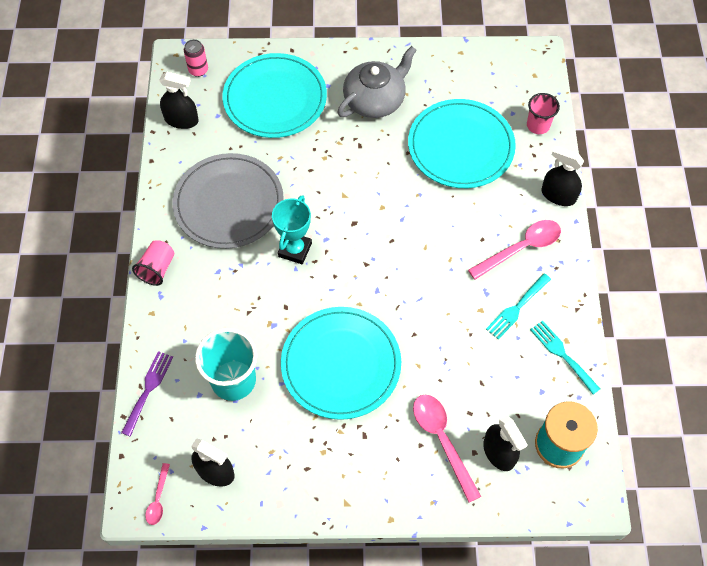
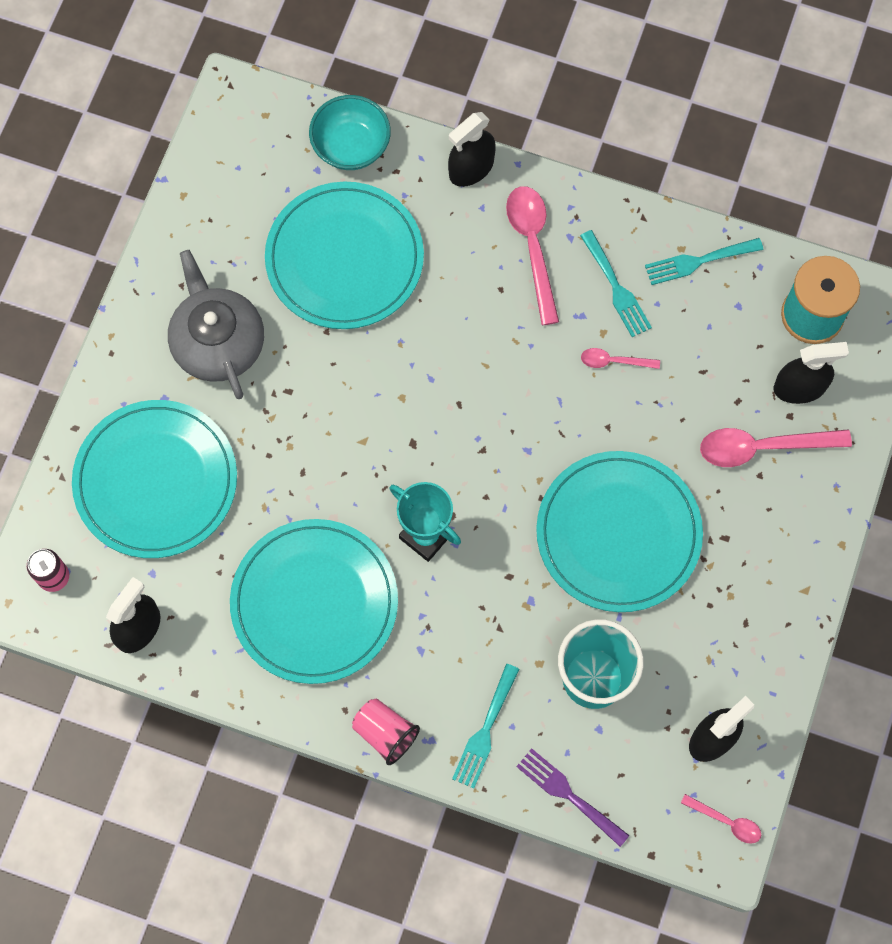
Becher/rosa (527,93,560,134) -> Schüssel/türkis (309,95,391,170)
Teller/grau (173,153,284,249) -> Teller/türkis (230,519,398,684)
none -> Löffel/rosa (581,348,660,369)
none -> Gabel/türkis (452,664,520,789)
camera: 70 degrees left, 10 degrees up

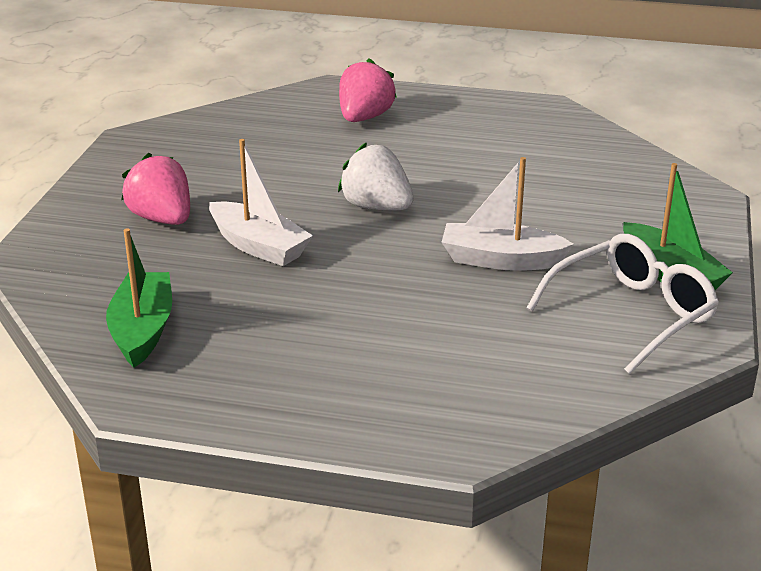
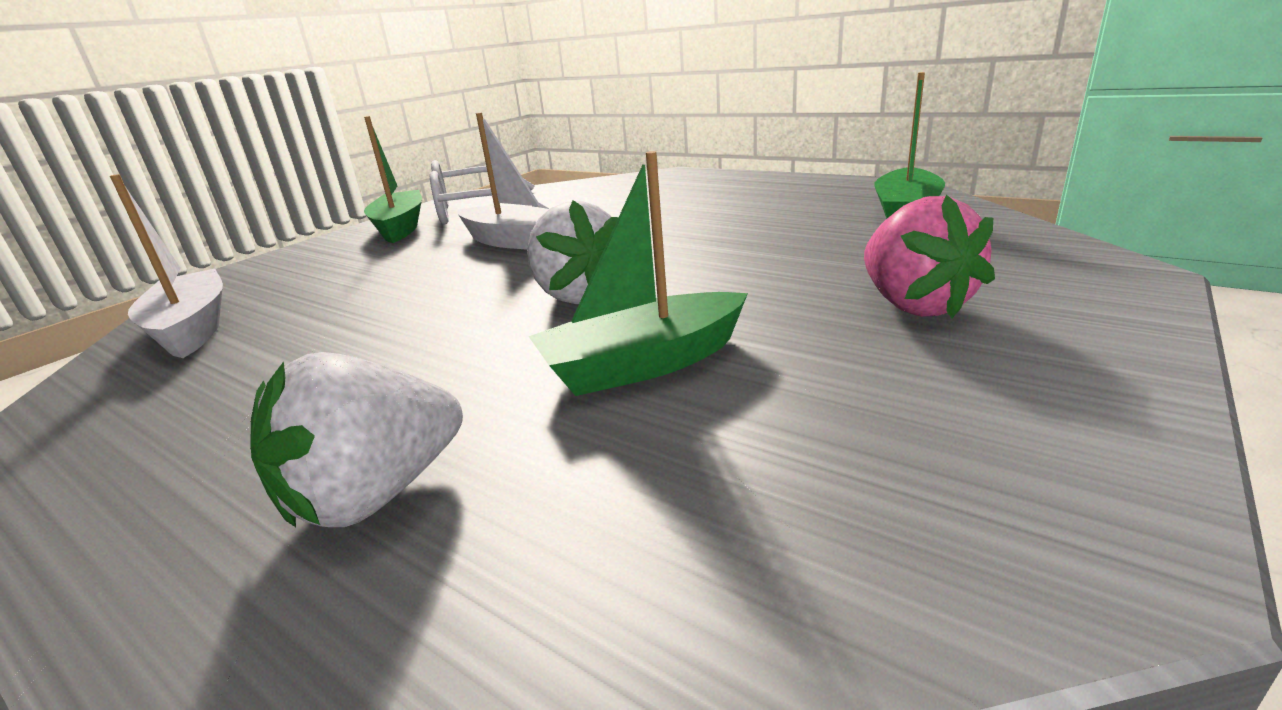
Erdbeere/rosa (339,58,397,122) -> Erdbeere/weiß (250,352,463,527)
Boot/weiß (209,139,313,266) -> Boot/weiß (110,174,223,358), move
none -> Boot/grün (528,151,748,396)
camera: 155 degrees left, 5 degrees down

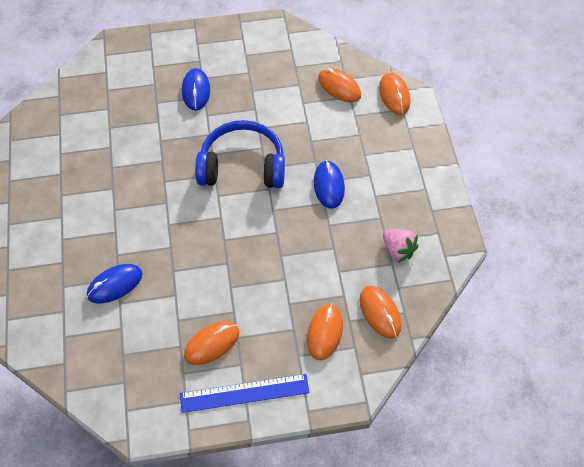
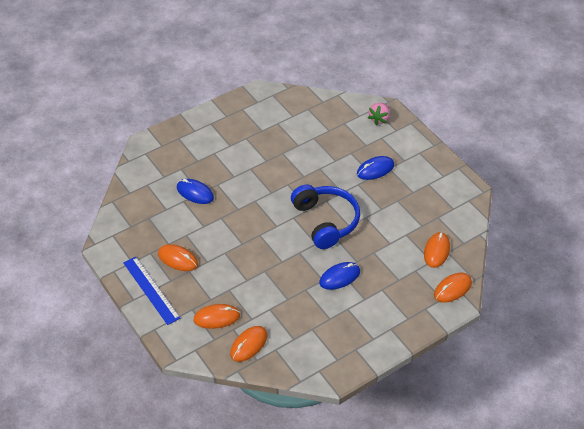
Erdbeere/rosa (383,229,419,263) -> Erdbeere/rosa (368,103,390,125), move
camera: 65 degrees right, 10 degrees down

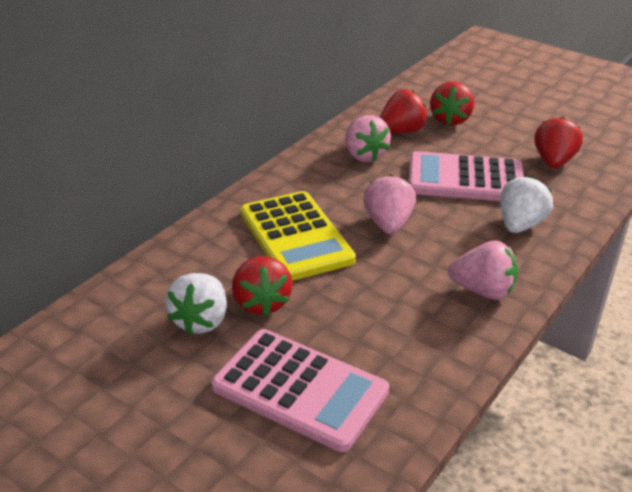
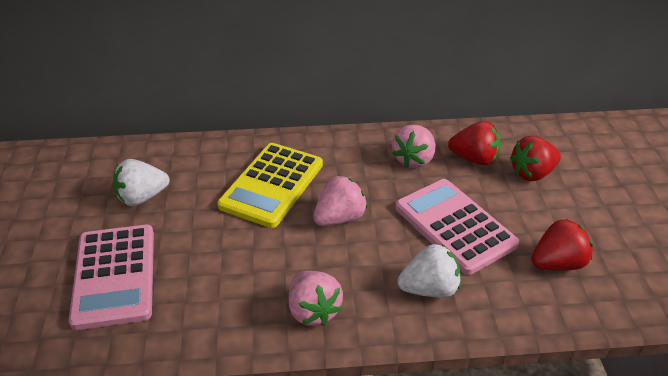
Erdbeere/rot (232,256,293,316) -> none
camera: 50 degrees right, 5 degrees up

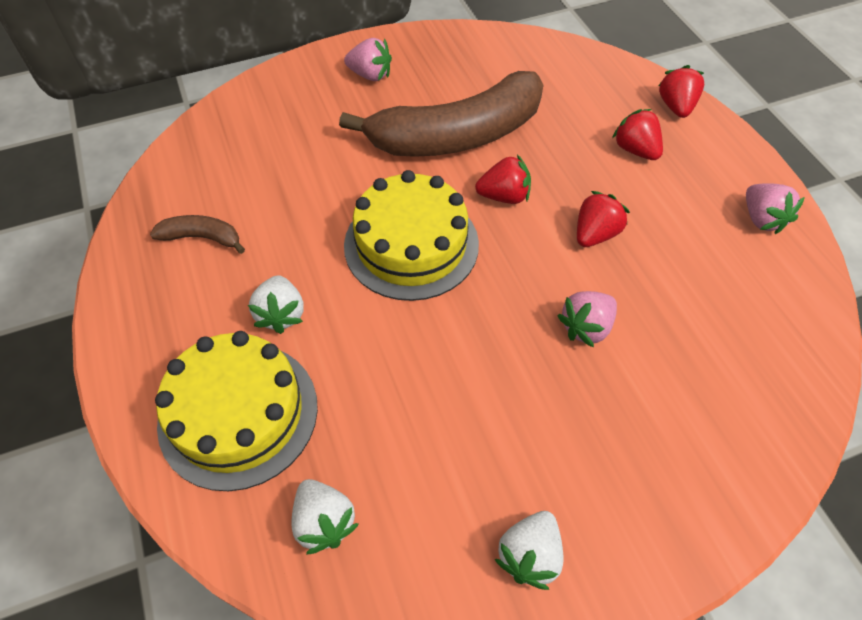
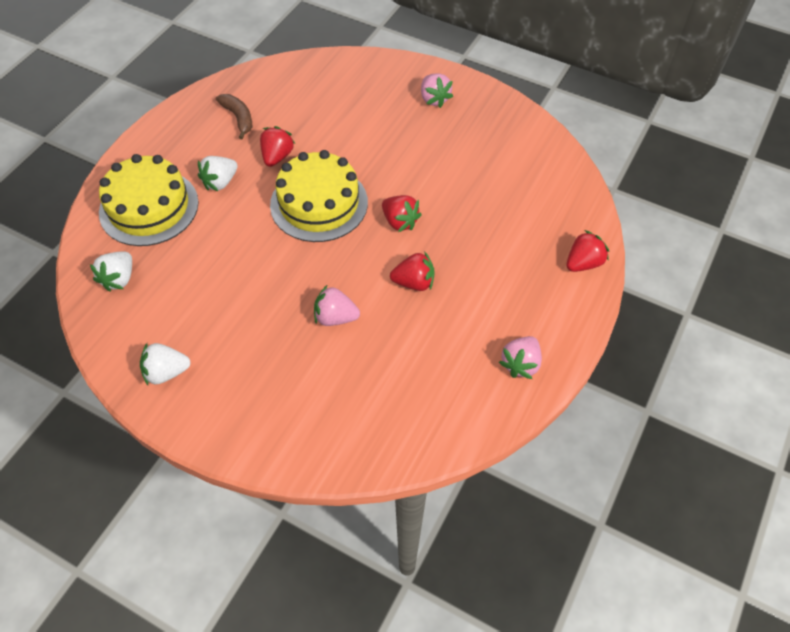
Banane/braun (339,71,543,157) -> none
Erdbeere/rot (612,109,663,160) -> Erdbeere/rot (260,126,295,167), move
camera: 50 degrees right, 0 degrees up

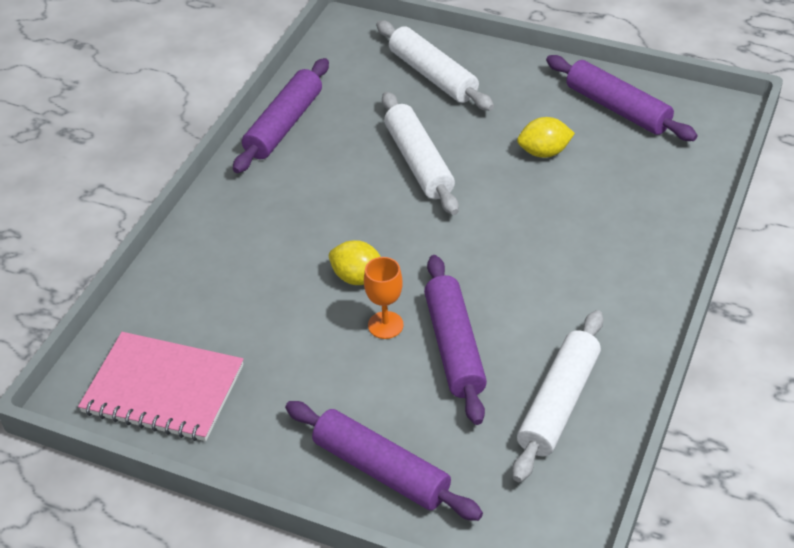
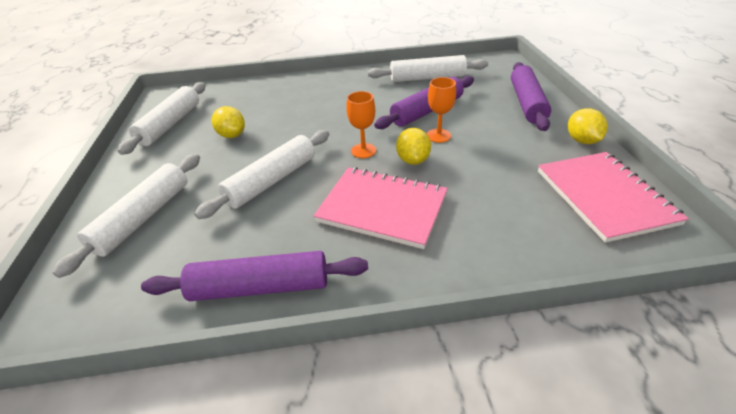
Nudelholz/lila (546,55,698,141) -> Nudelholz/weiß (118,82,205,155)
none -> Kelch/orange (347,91,376,158)
none -> Zitrone/gelb (568,108,608,144)
none -> Notizbuch/rosa (313,167,448,249)
camera: 120 degrees left, 5 degrees down

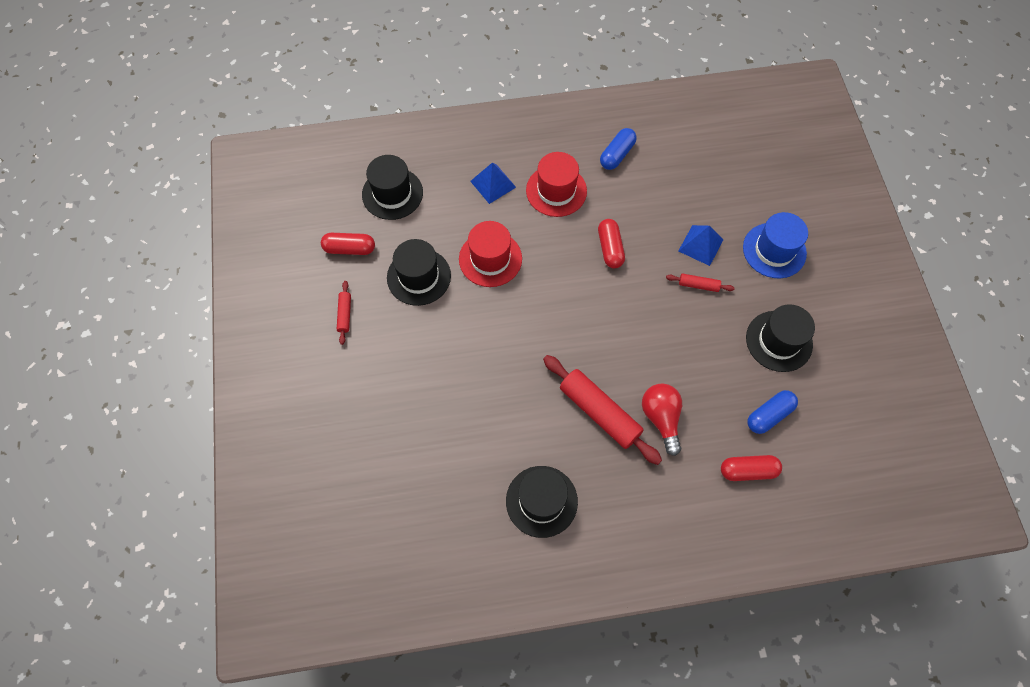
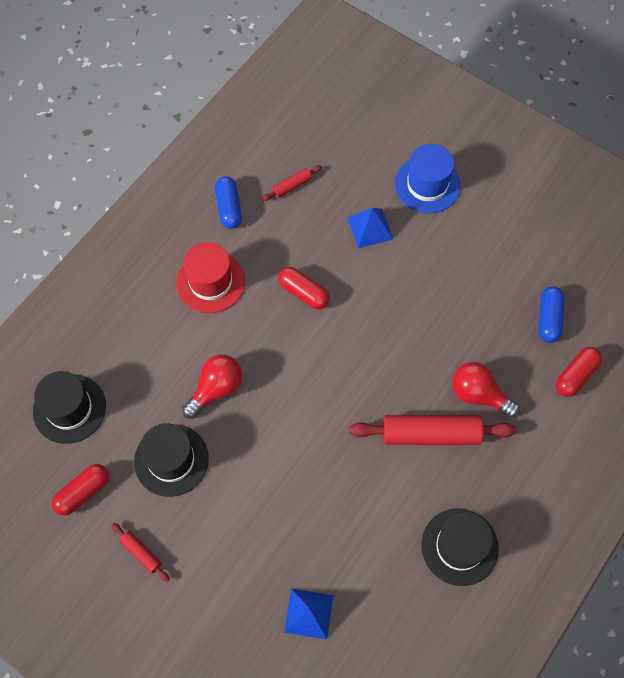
Pyramide/blau (470,163,516,204) -> Pyramide/blau (284,589,334,639), move
Hut/rot (459,221,522,287) -> Glühbirne/rot (182,354,243,419)
Nudelholz/rot (666,273,734,292) -> Nudelholz/rot (262,165,322,201), move
Hut/schwarz (746,304,815,372) -> none
camera: 45 degrees left, 0 degrees up

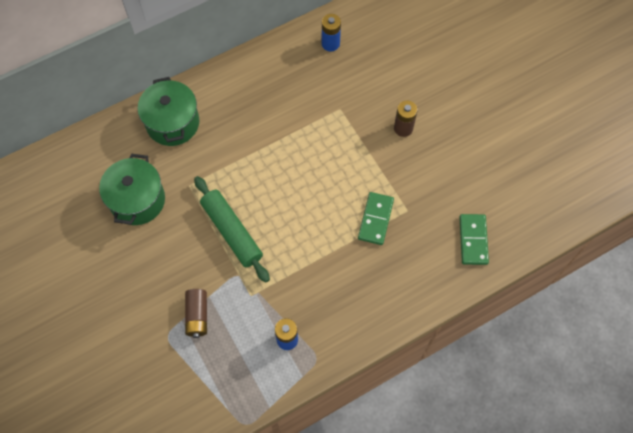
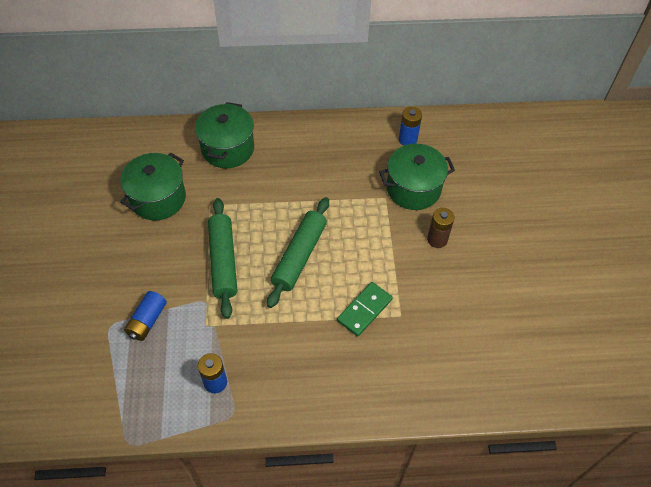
Dominostein/grün (459,214,489,265) -> none
Batterie/braun (185,289,207,338) -> Batterie/blau (124,291,167,341)
none -> Kochtopf/grün (379,144,455,210)
none -> Nudelholz/grün (267,197,329,308)
camera: 25 degrees right, 10 degrees down

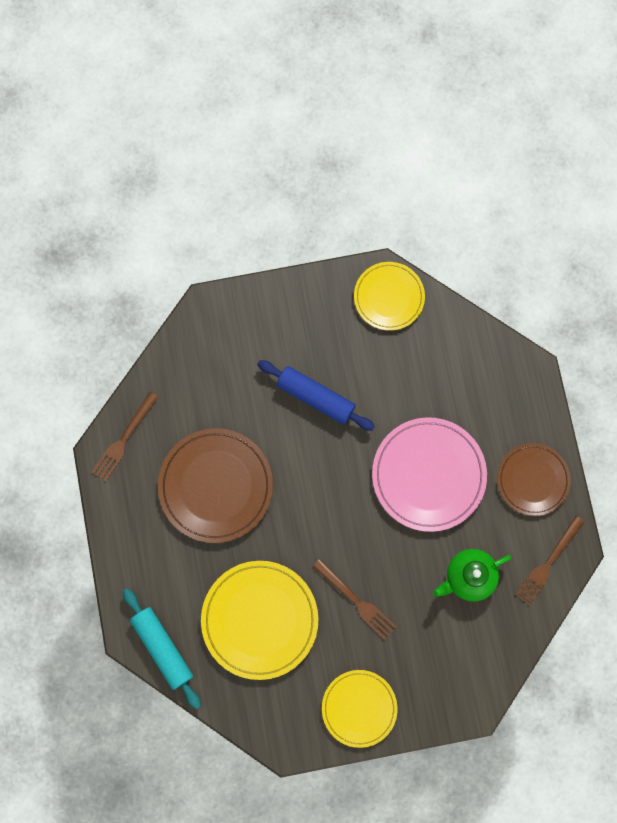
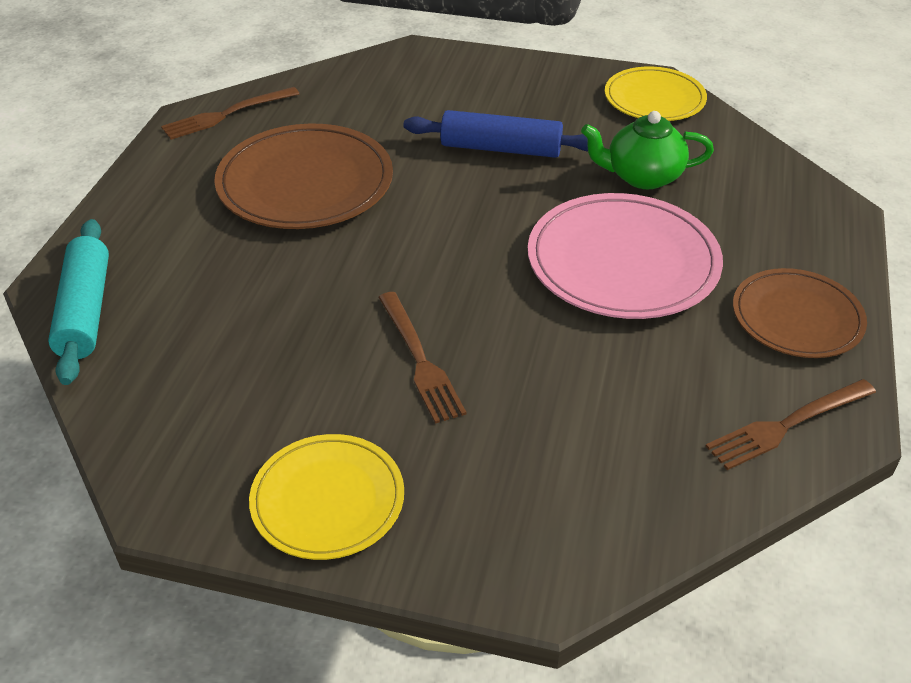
Nudelholz/blau (257,360,375,431) -> Nudelholz/blau (404,110,588,158), 45 degrees counterclockwise
Teekanne/grün (433,549,512,602) -> Teekanne/grün (581,111,714,189), move
Teller/gelb (201,561,319,680) -> none
camera: 25 degrees right, 35 degrees down

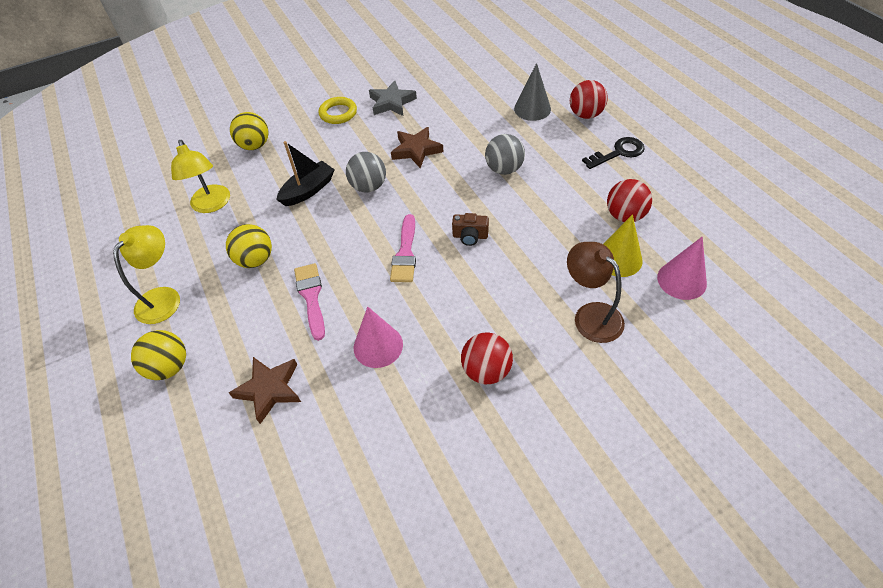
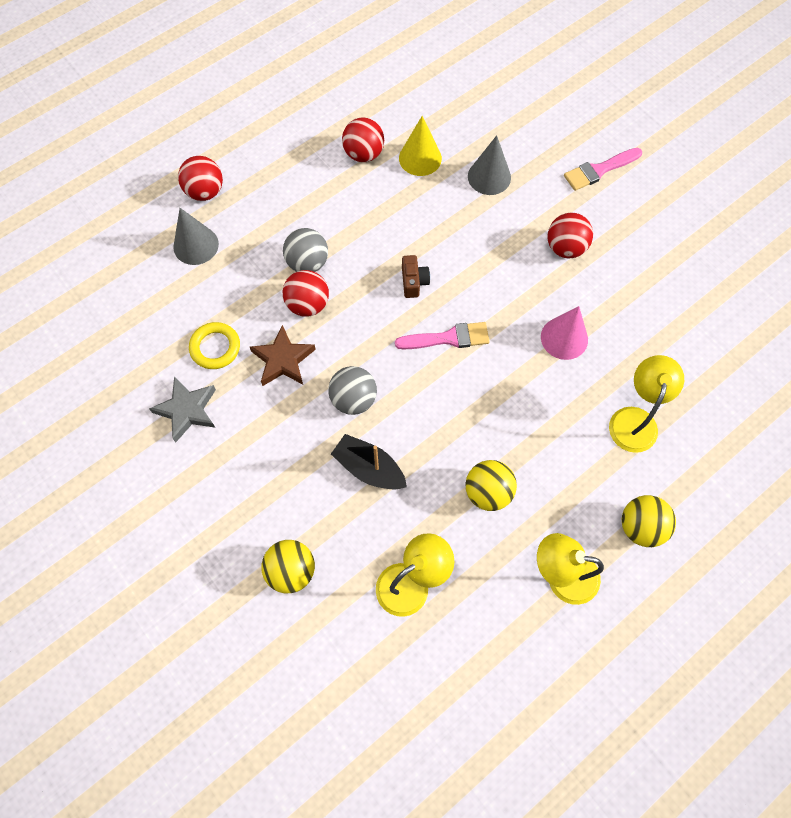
Ring/gelb (318,97,357,124) -> Ring/gelb (189,322,240,369), move
Schlüssel/schwarz (582,137,645,169) -> none
Kegel/rosa (657,236,707,300) -> none
Lampe/braun (567,242,625,343) -> Kegel/grau (468,135,511,195)
Pinsel/rosa (294,263,325,341) -> Pinsel/rosa (564,148,642,191), move
Stern/braun (229,357,301,424) -> Lampe/gelb (609,355,684,453)
none -> Ball/rot (283,270,329,317)
camera: 105 degrees left, 15 degrees up

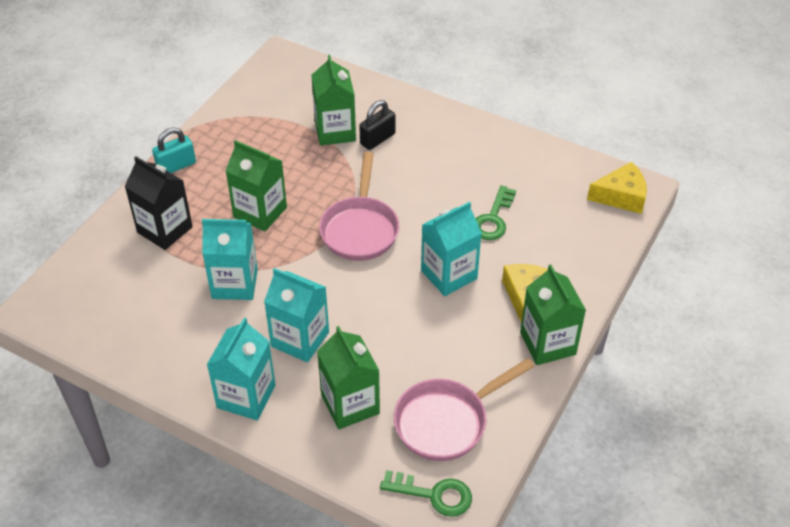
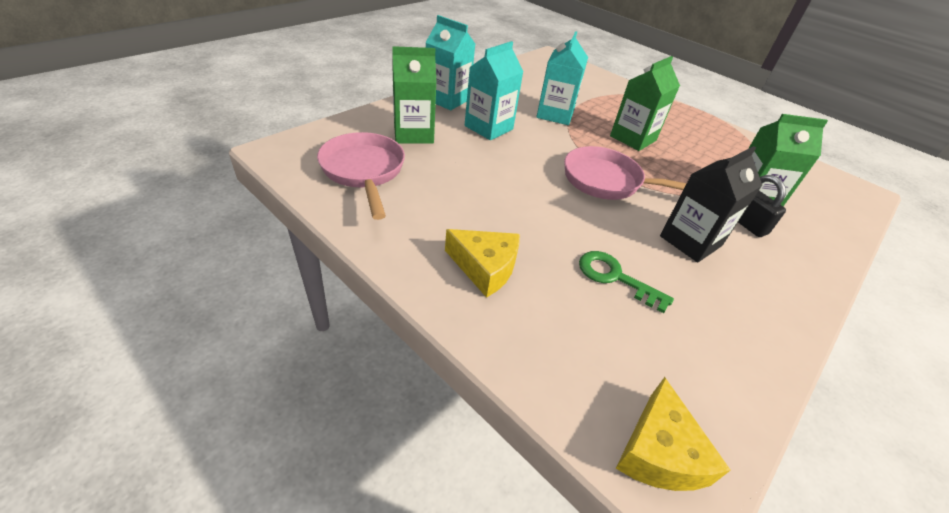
Vorhängeschloss/türkis (152,127,196,173) -> none
Getränkekarton/schwarz (124,156,193,250) -> Getränkekarton/schwarz (660,146,762,262), move
Getränkekarton/türkis (421,202,482,296) -> none
Getränkekarton/grün (520,264,586,365) -> none
Schlüssel/grün (380,470,472,517) -> none
camera: 100 degrees right, 5 degrees down

